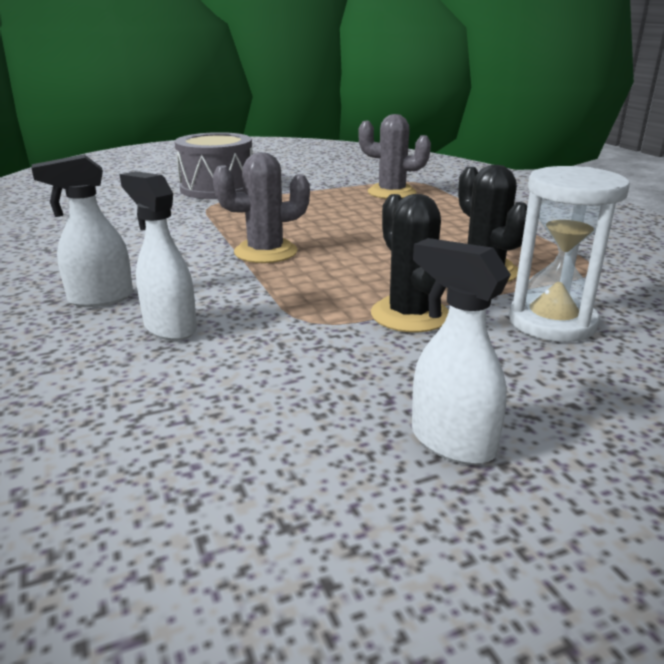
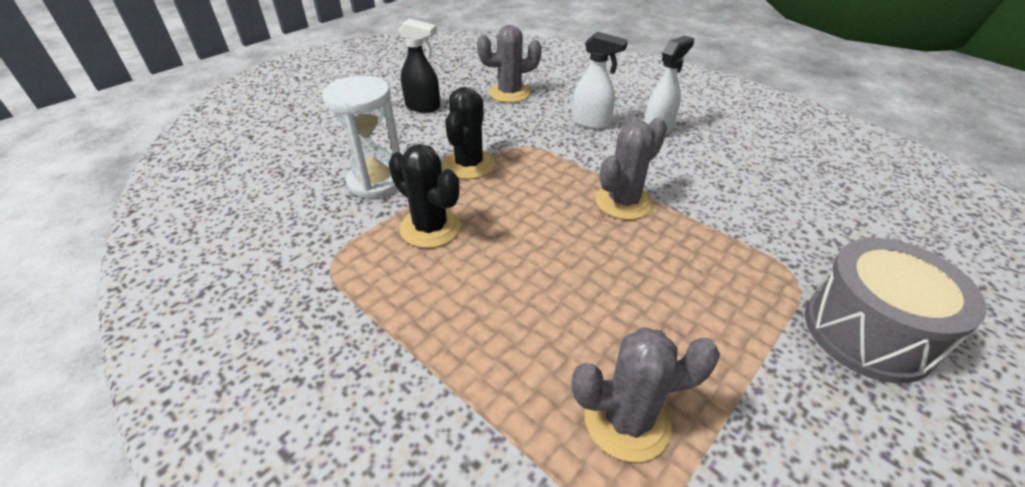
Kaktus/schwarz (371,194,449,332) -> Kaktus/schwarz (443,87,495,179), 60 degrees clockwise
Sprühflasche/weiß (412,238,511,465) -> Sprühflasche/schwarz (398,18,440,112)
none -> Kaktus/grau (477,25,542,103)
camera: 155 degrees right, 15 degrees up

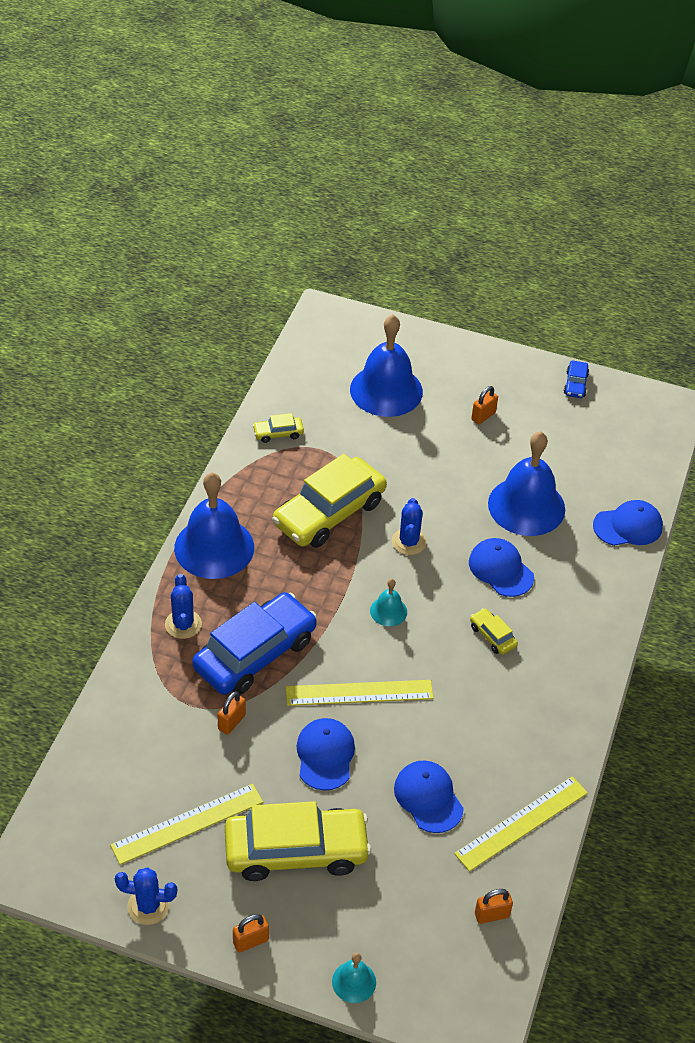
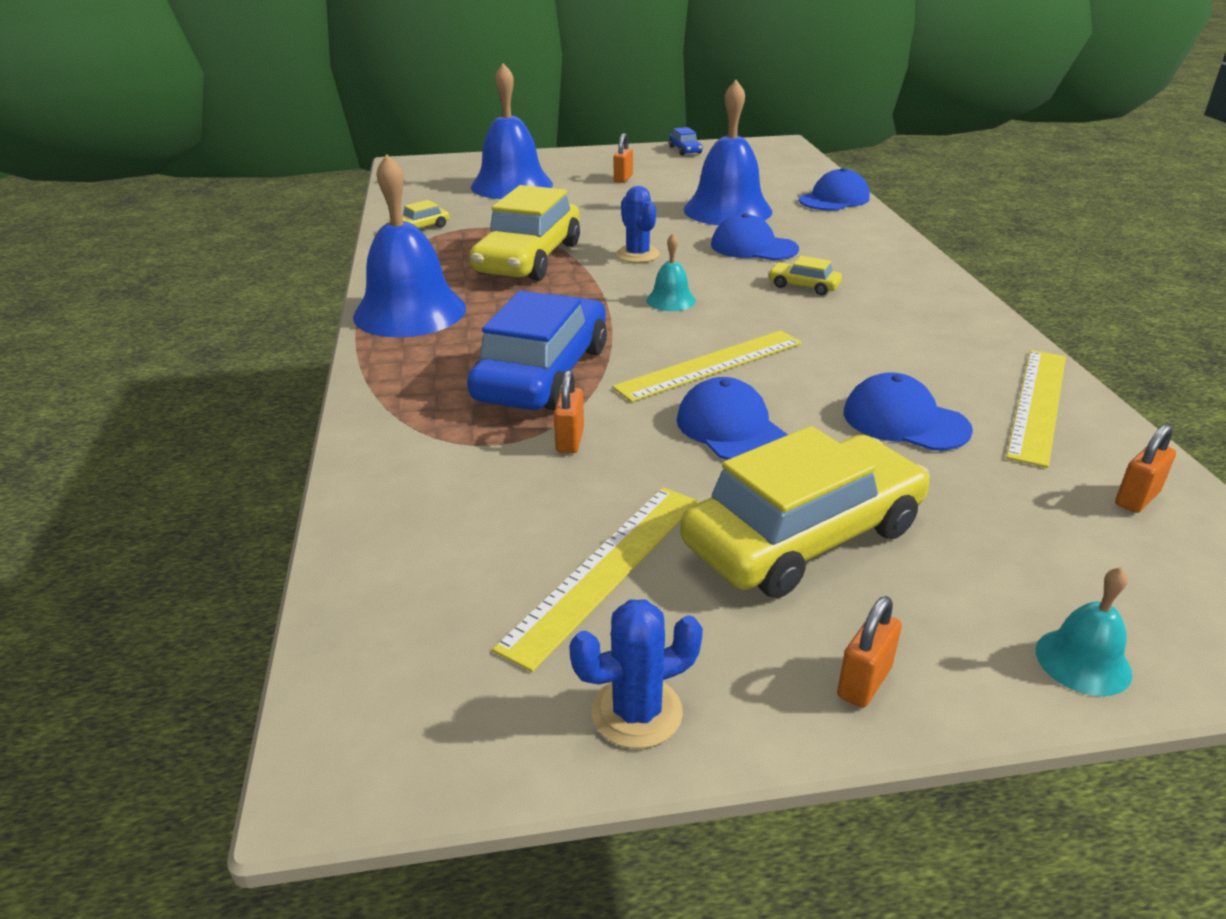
Kaktus/blau (165,574,202,639) -> none
camera: 25 degrees left, 15 degrees down

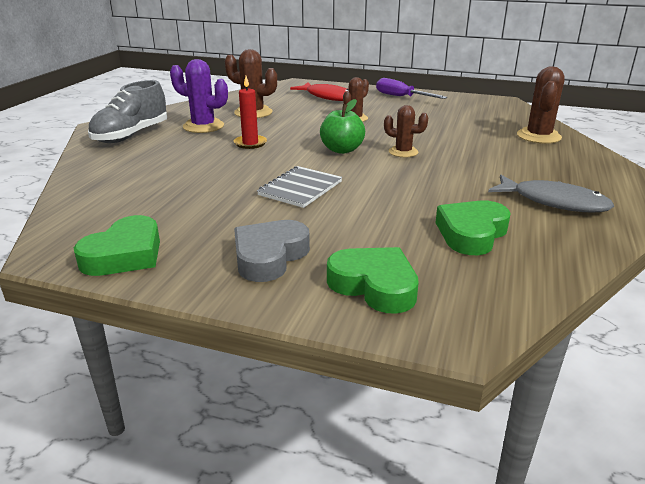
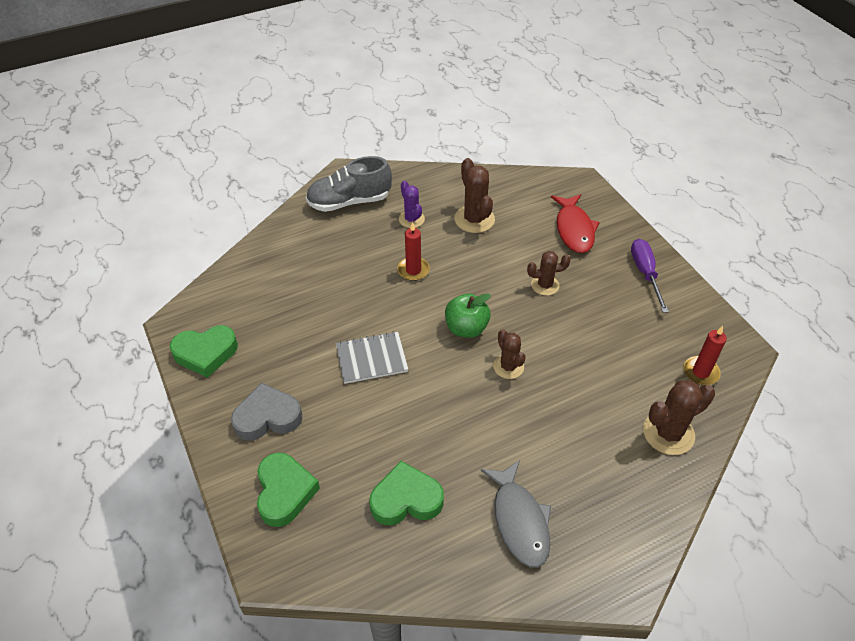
Kaktus/lila (170,59,228,133) -> Kaktus/lila (399,181,425,228), x0.65
none -> Kerze/rot (684,326,727,385)
camera: 45 degrees right, 20 degrees up

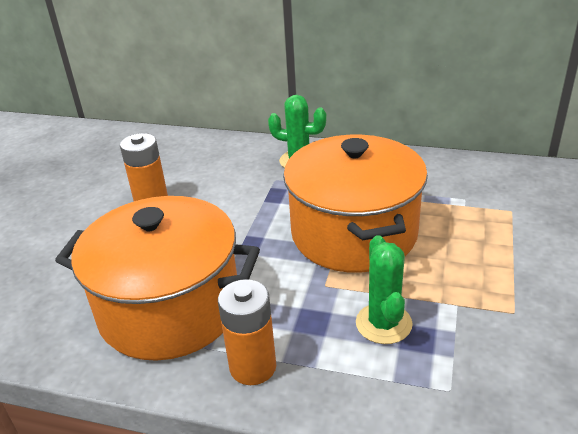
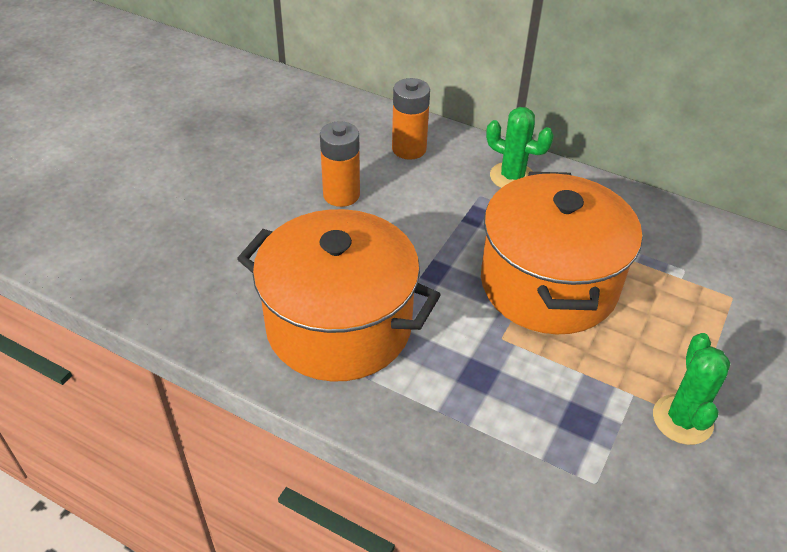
Kaktus/grün (356,235,413,344) -> Kaktus/grün (653,333,730,445), move
Batterie/orange (218,279,276,385) -> Batterie/orange (392,78,430,160), move
camera: 10 degrees right, 10 degrees up

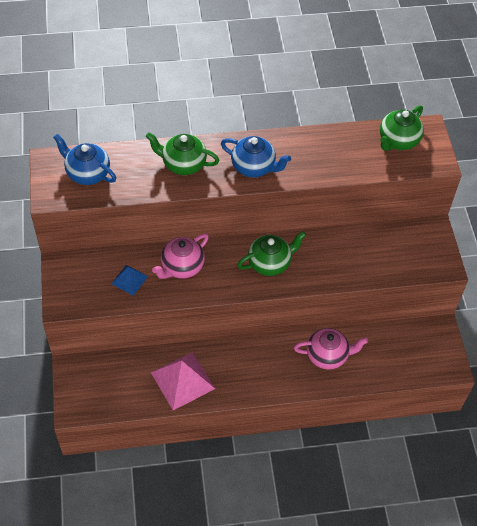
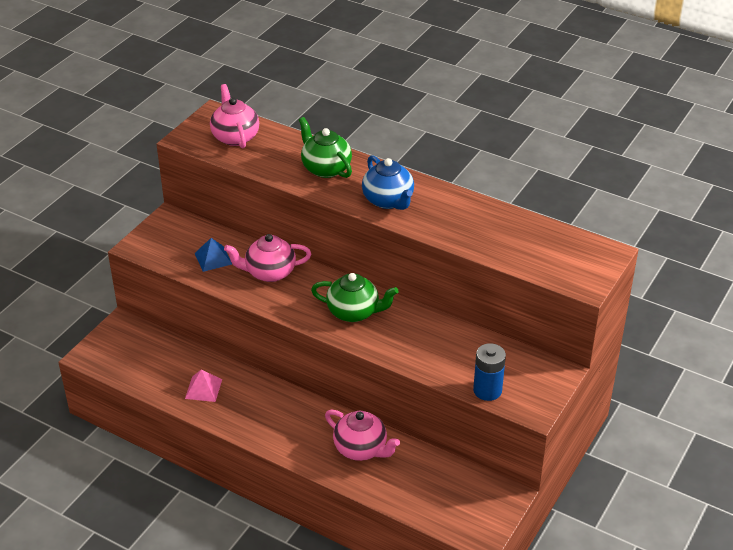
Teekanne/grün (380,106,424,151) -> none
Teekanne/blau (53,134,116,185) -> Teekanne/rosa (210,84,259,149)
Pyramide/rosa (151,352,215,410) -> Pyramide/rosa (185,369,222,402), x0.55
none -> Batterie/blau (473,343,506,401)
camera: 40 degrees right, 15 degrees down

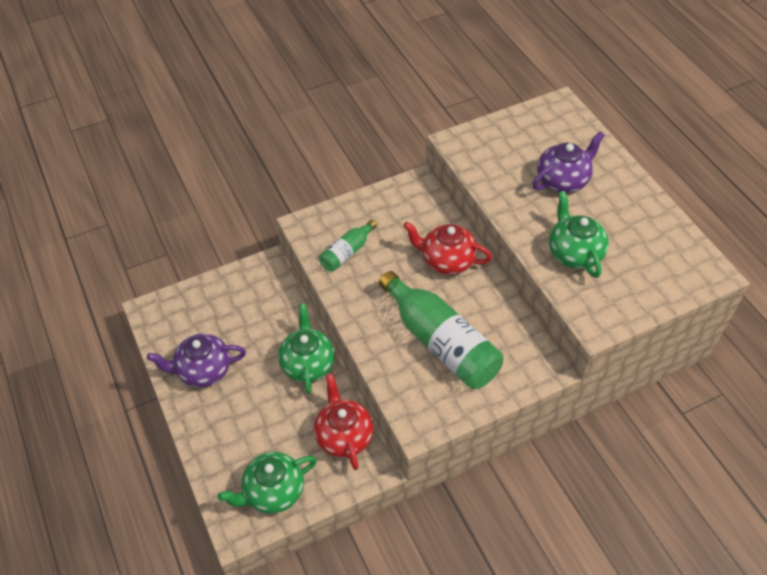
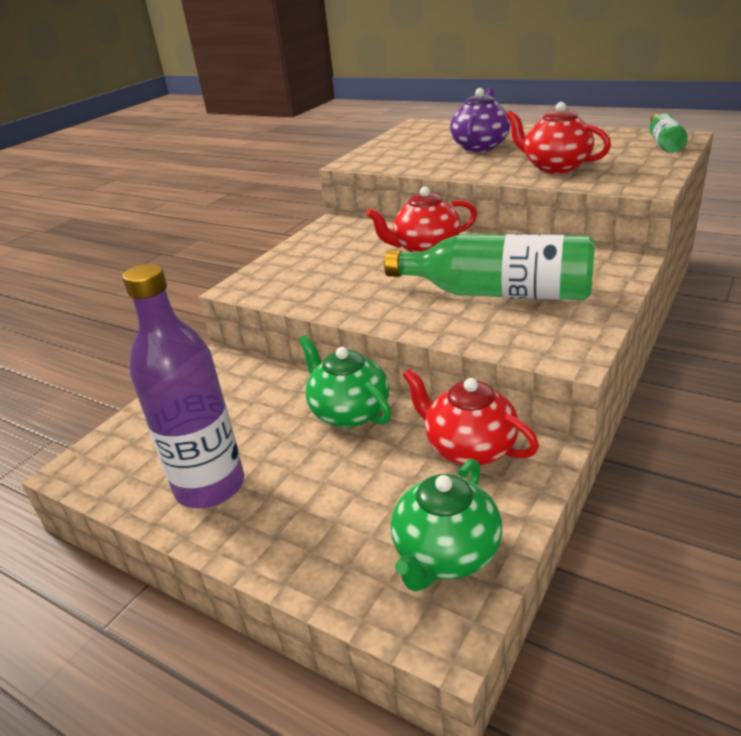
Teekanne/grün (549,191,609,278) -> Teekanne/rot (506,102,611,174)
Flasche/grün (319,220,377,272) -> Flasche/grün (649,113,688,153), move
Teekanne/lila (147,334,246,387) -> Flasche/lila (122,264,244,508)
camera: 30 degrees left, 20 degrees down

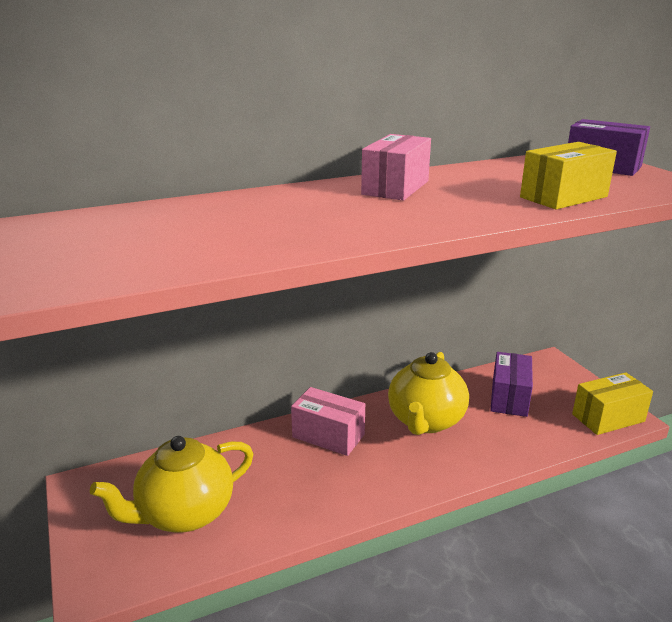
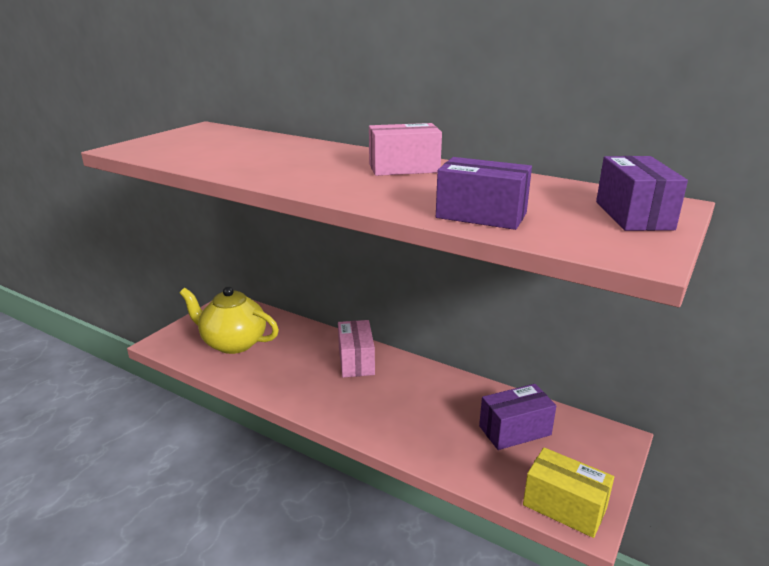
Schachtel/gelb (520,142,617,209) -> Schachtel/lila (436,157,532,230)
Teekanne/gelb (388,352,469,435) -> none
camera: 55 degrees right, 0 degrees up

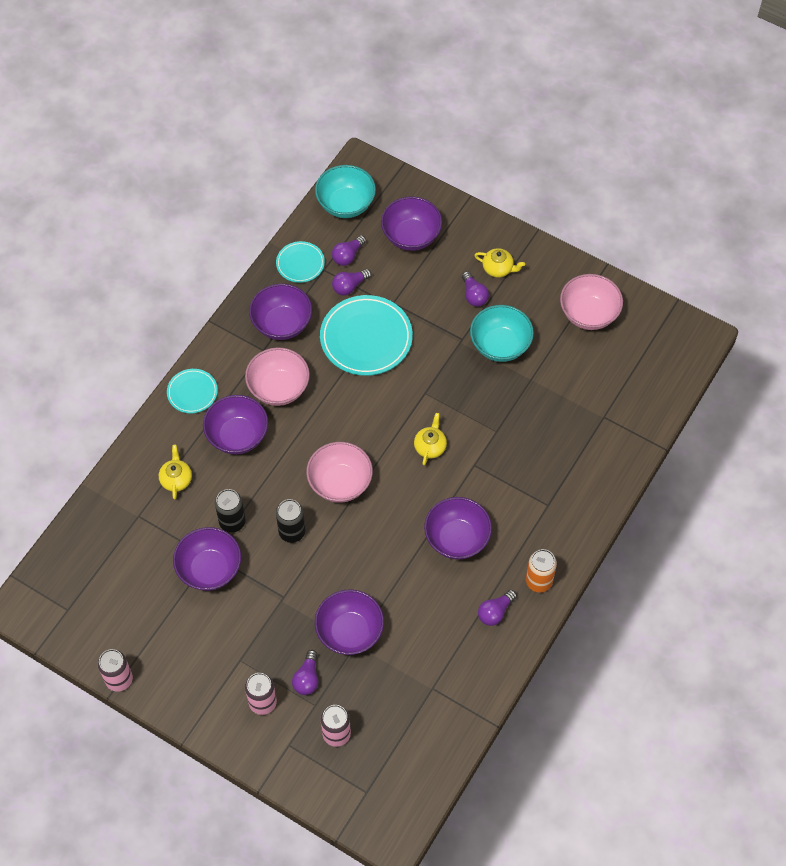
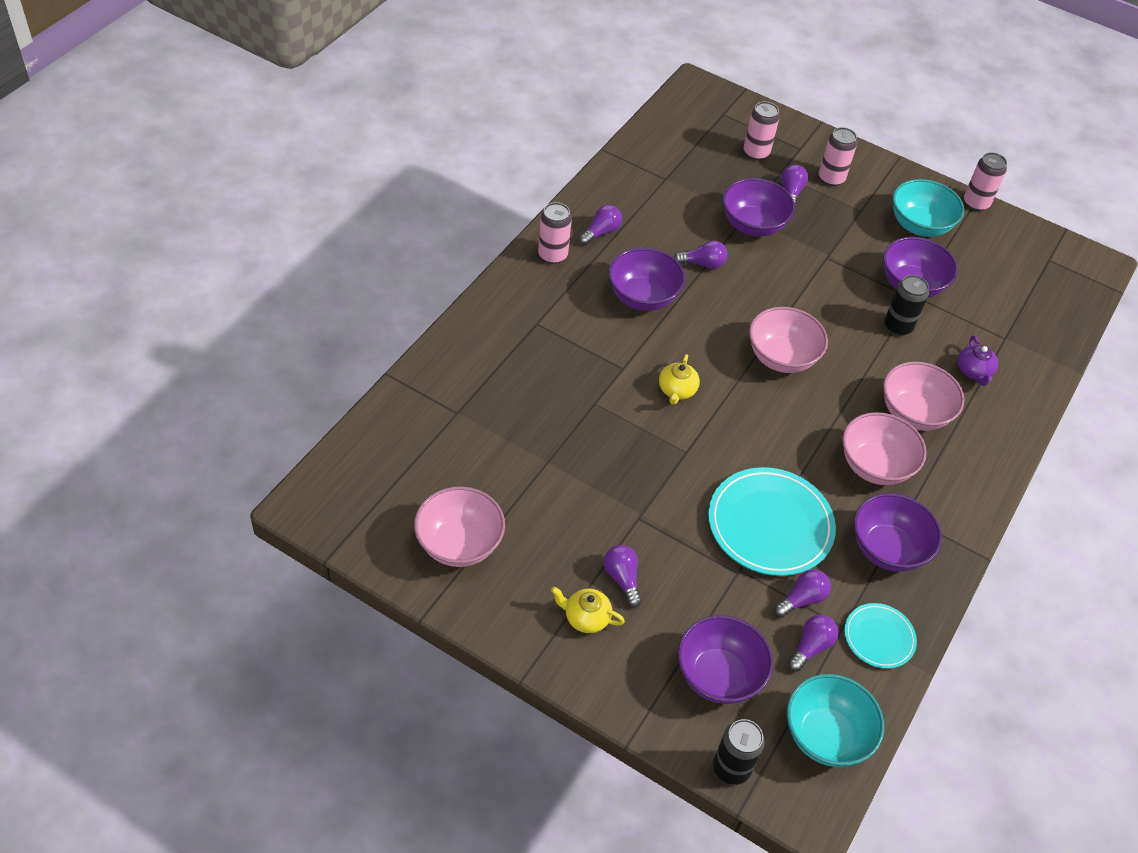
Schüssel/türkis (470,305,534,362) -> Schüssel/türkis (893,179,964,237), move
Teller/türkis (167,369,218,413) -> none
Schüssel/lila (203,395,268,454) -> Schüssel/rosa (883,361,964,431)
Teekanne/gelb (159,445,192,500) -> Teekanne/lila (958,335,998,386)
Dose/schwarz (276,499,305,543) -> Dose/schwarz (713,719,765,785), move
Dose/orange (526,549,557,592) -> Dose/rosa (538,202,572,264)
none -> Glühbirne/lila (673,241,727,269)
camera: 175 degrees right, 10 degrees down

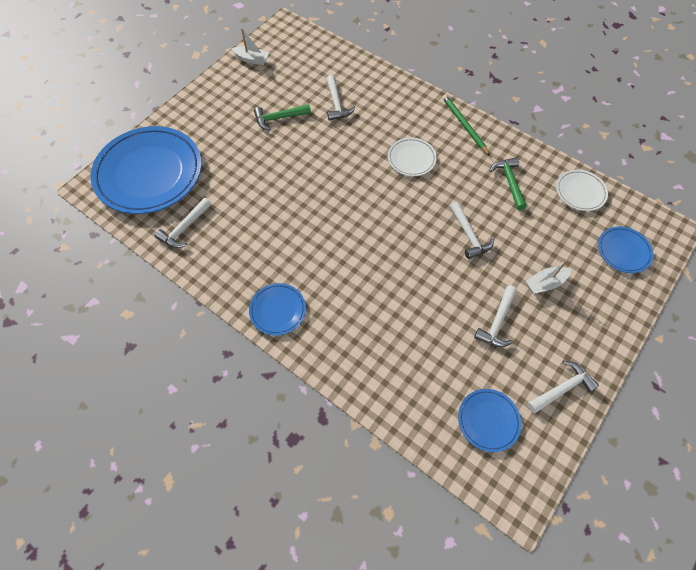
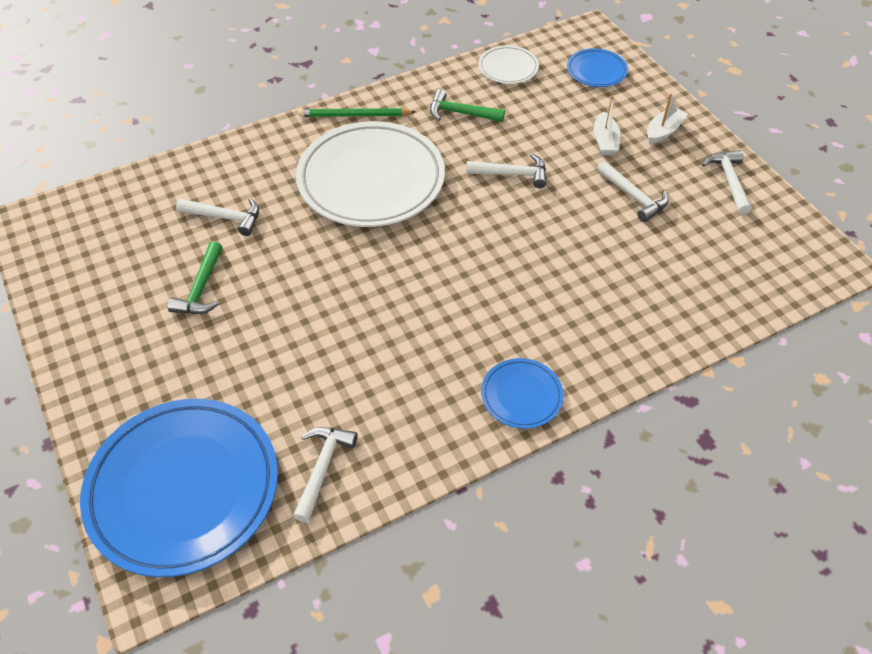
Boot/weiß (231,28,269,65) -> Boot/weiß (647,93,688,144), move
Teller/weiß (388,138,437,176) -> Teller/weiß (296,121,445,227), x2.18
Hammer/weiß (155,198,211,248) -> Hammer/weiß (293,427,358,523), 135 degrees counterclockwise
Teller/blau (458,389,522,452) -> none
camera: 65 degrees left, 10 degrees down

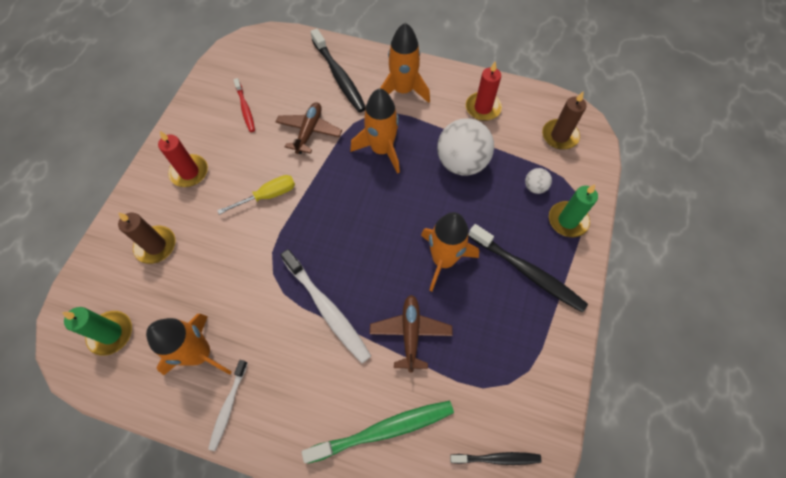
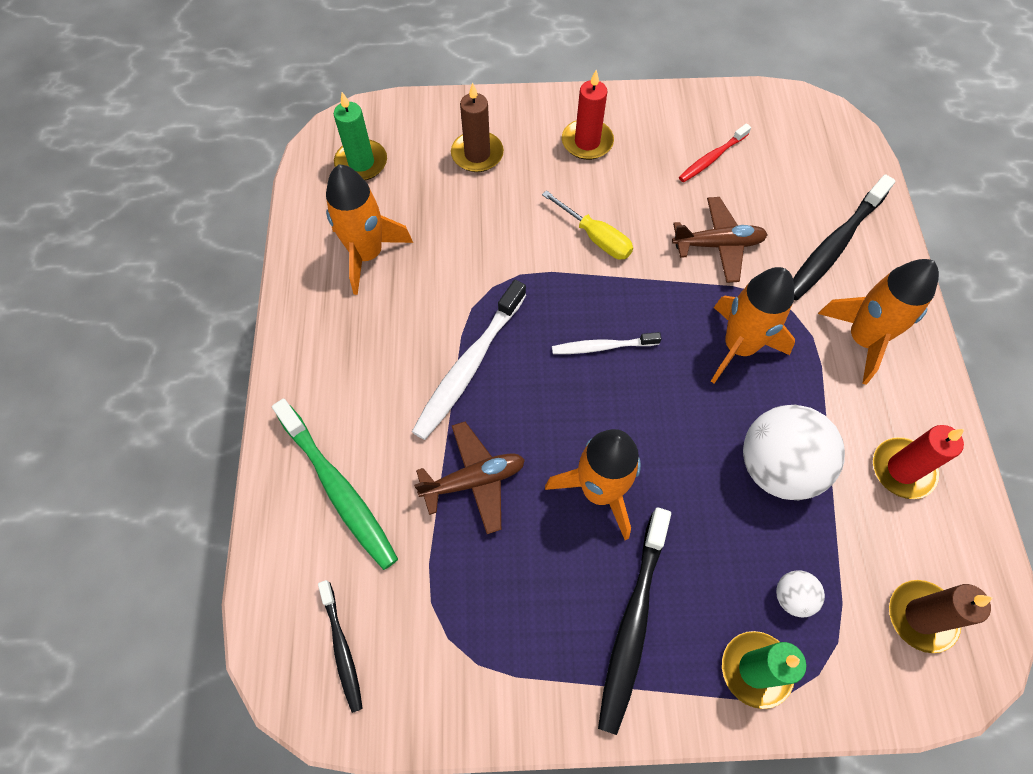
Zahnbürste/weiß (208,360,248,451) -> Zahnbürste/weiß (552,332,662,354), move
camera: 70 degrees right, 0 degrees up

